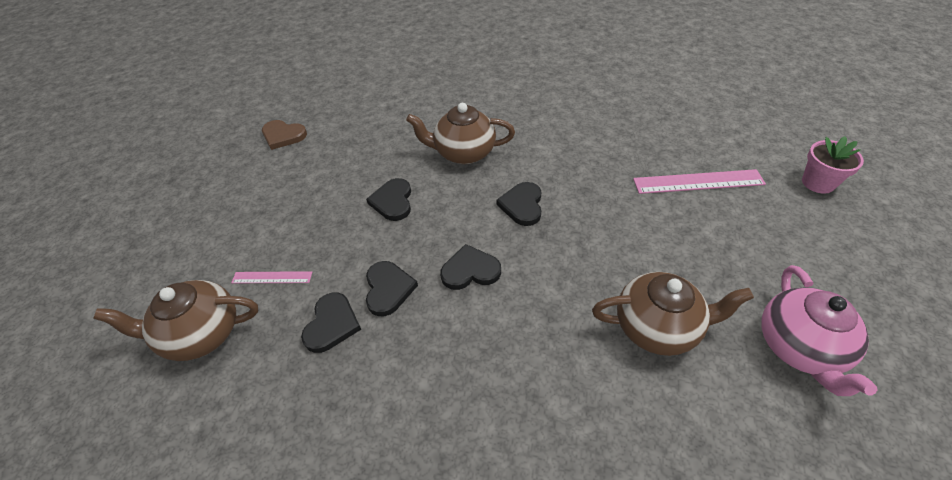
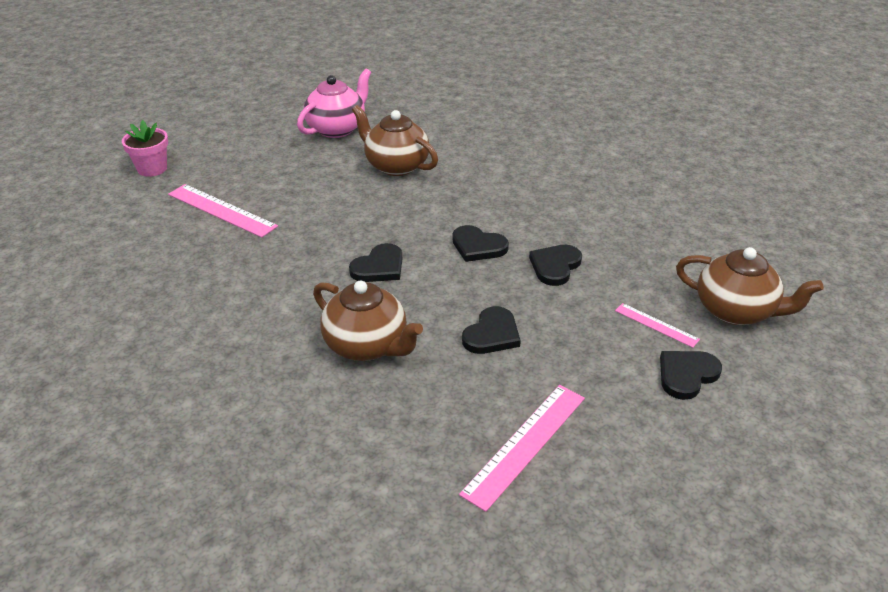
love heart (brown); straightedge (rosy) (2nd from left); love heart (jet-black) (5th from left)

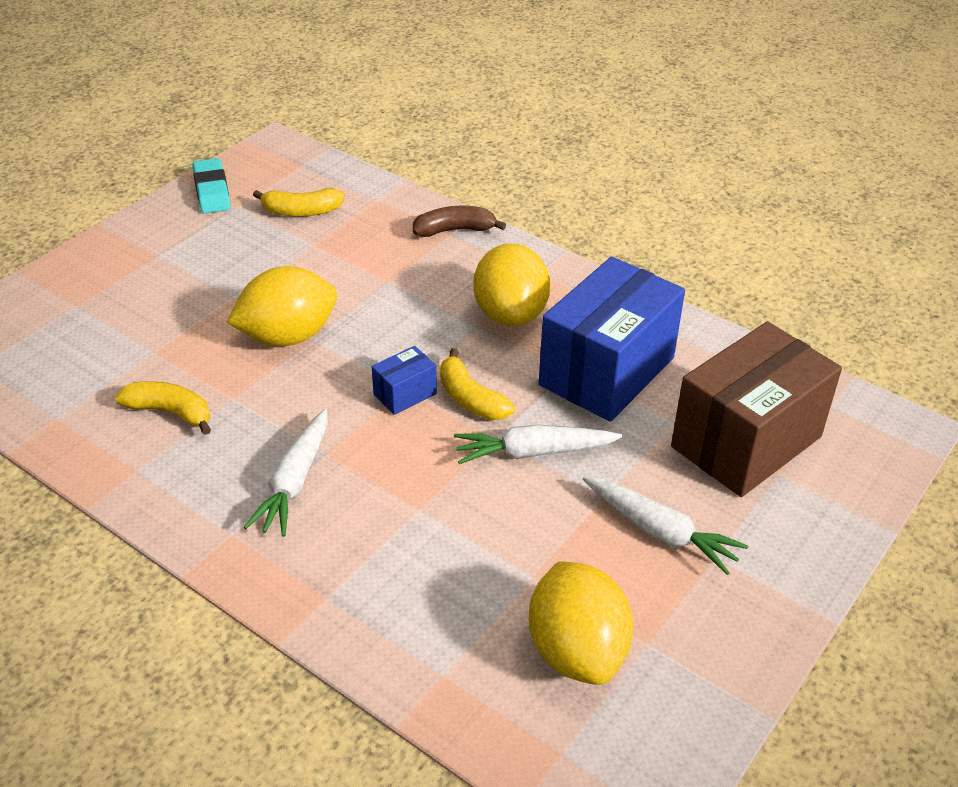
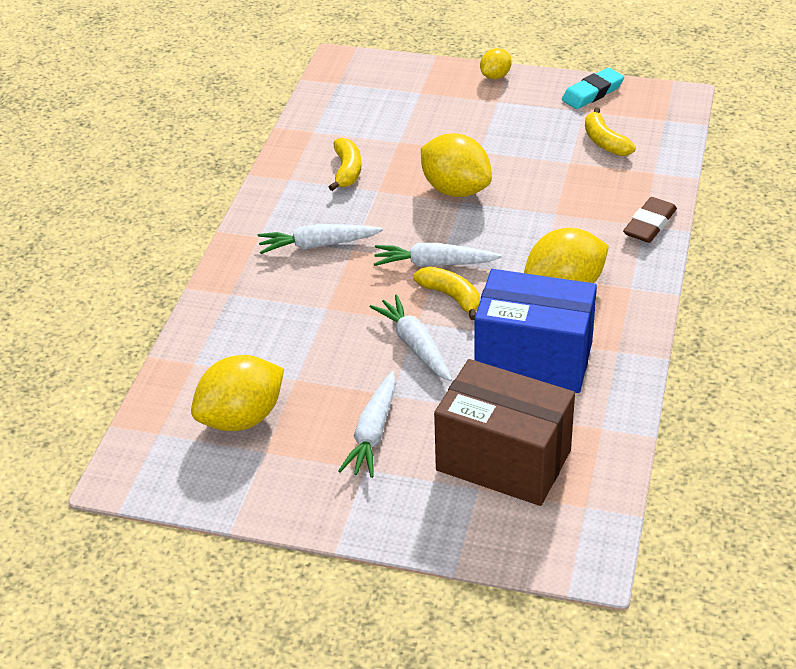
lemon (golden) (3rd from left); root vegetable (snow-white) (4th from left); gum eraser (brown); banana fruit (golden) (2nd from left)

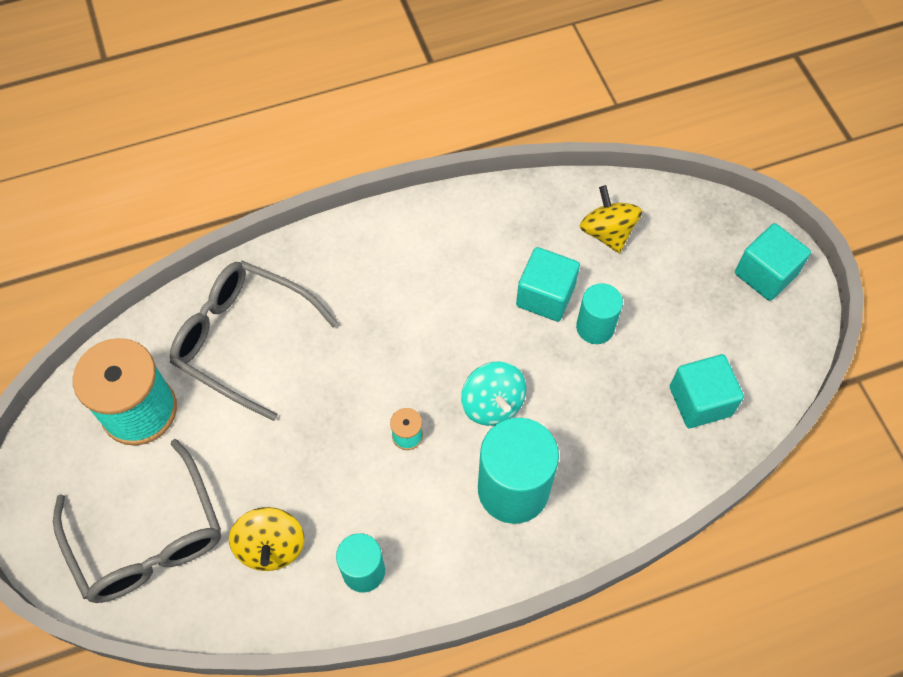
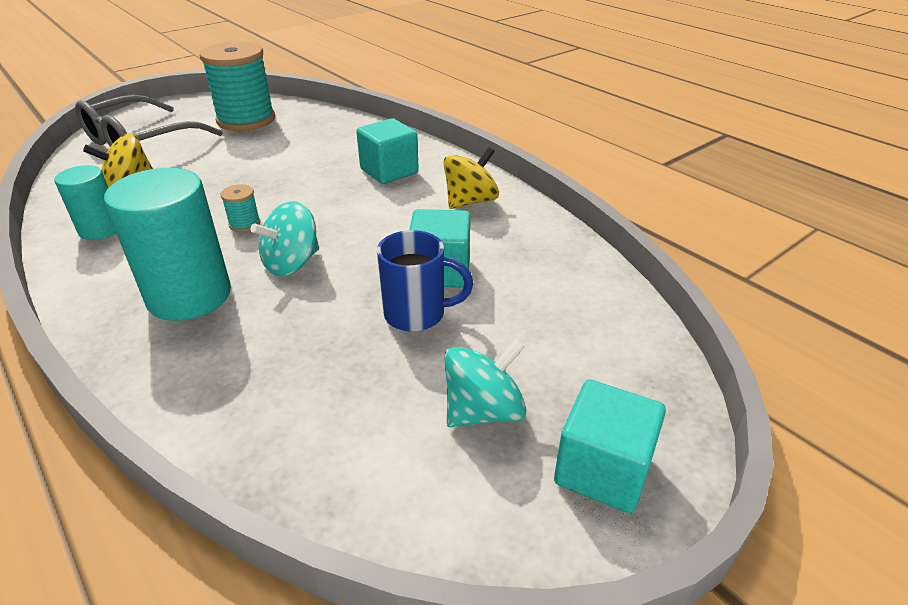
glasses (gray) (2nd from left in the first image); toy top (aqua) (2nd from left); toy top (golden) (2nd from left); solid cube (aqua) (1st from left); mug (cobalt)

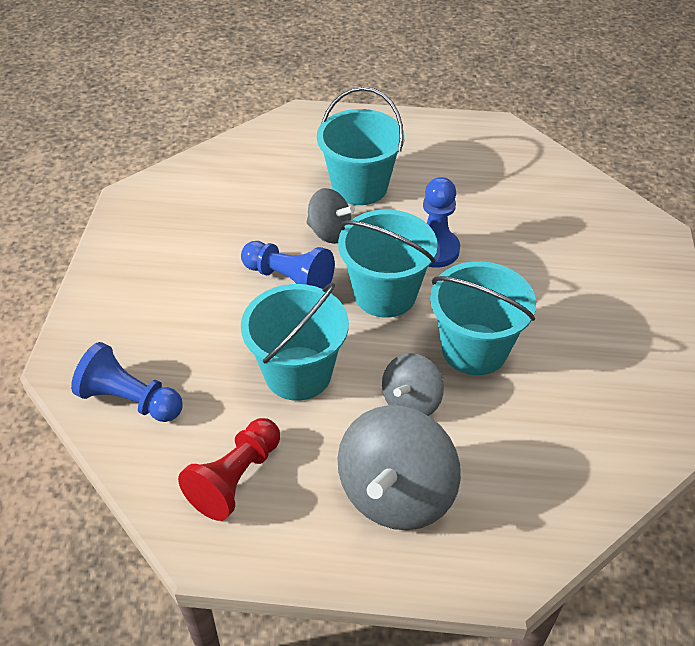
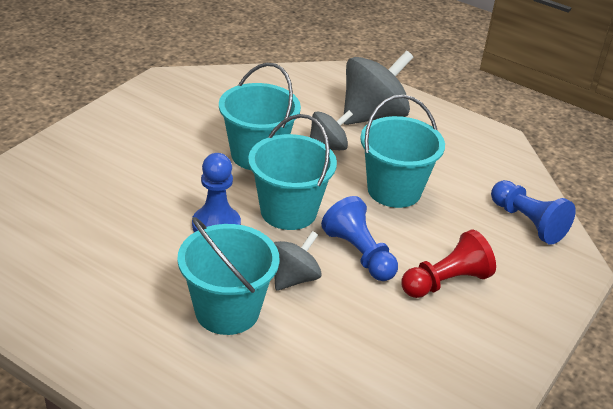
chess pawn (red); toy top (gray) (1st from left)

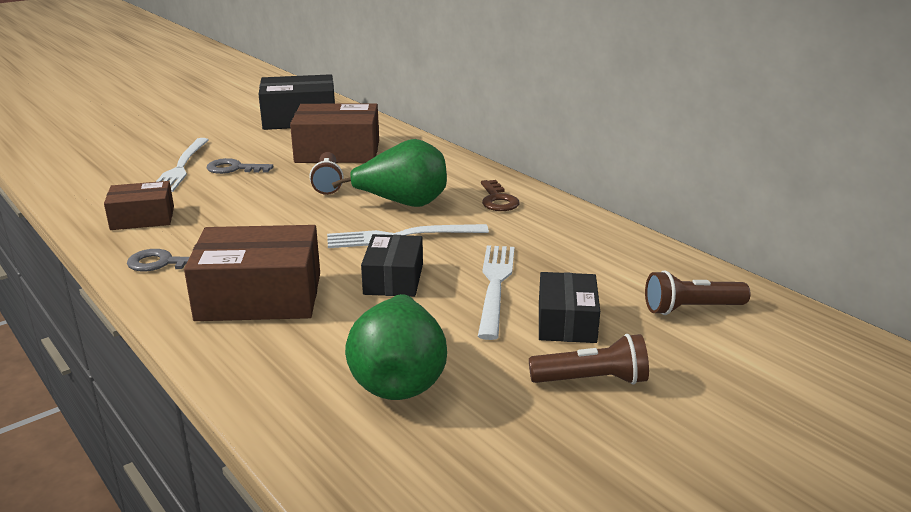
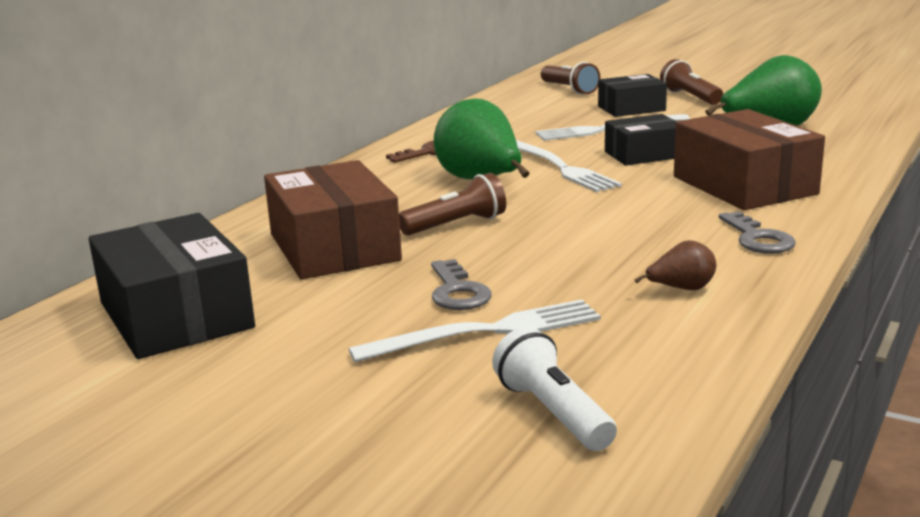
pocket torch (snow-white); toy pear (brown)

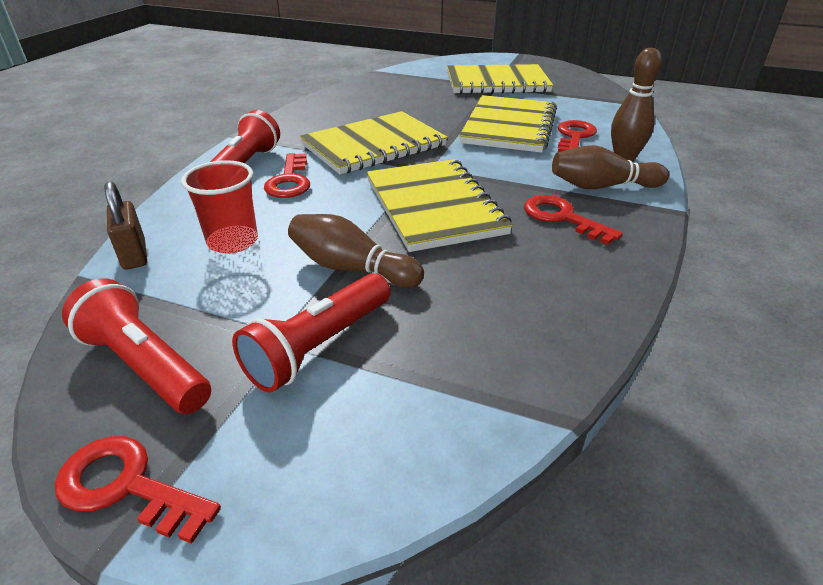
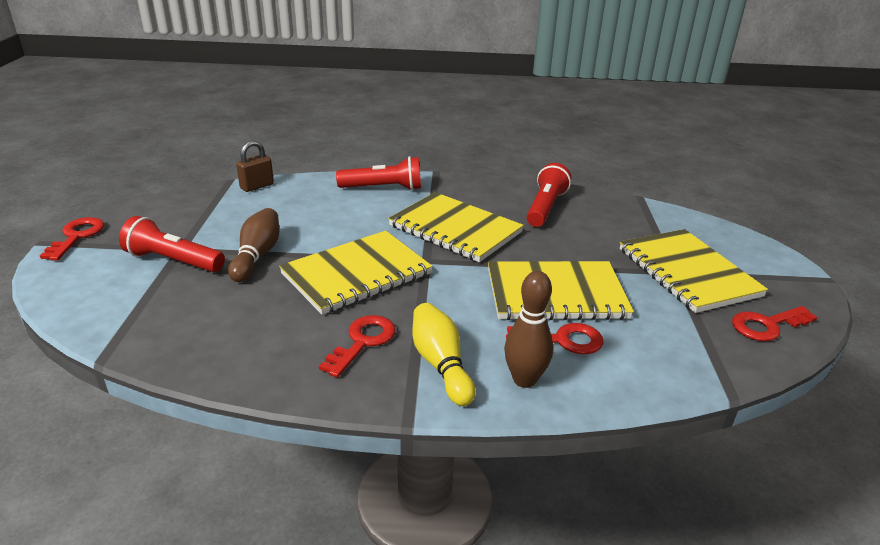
cup (red); pocket torch (red) (3rd from left); key (red) (4th from left); tenpin (golden)

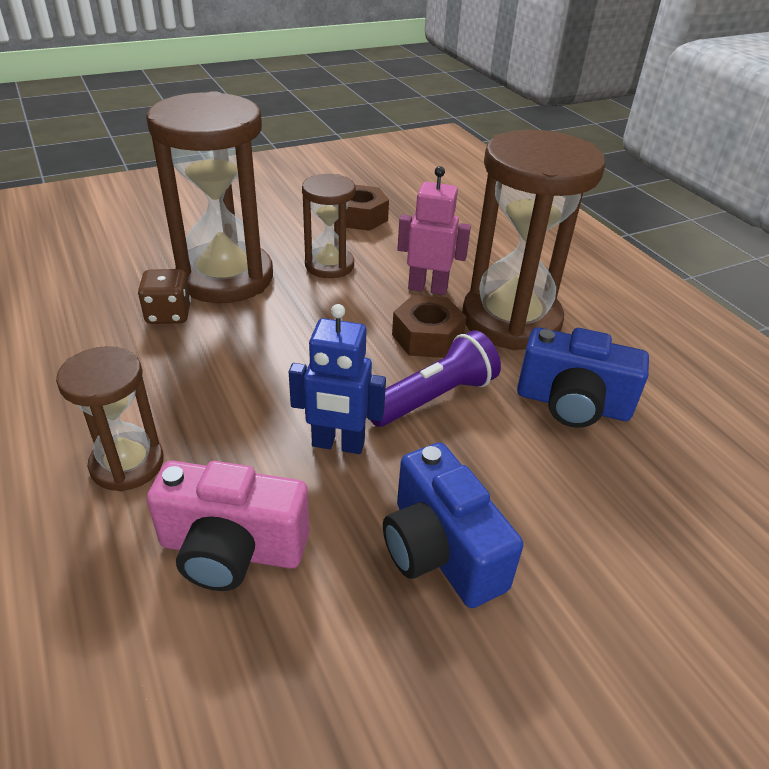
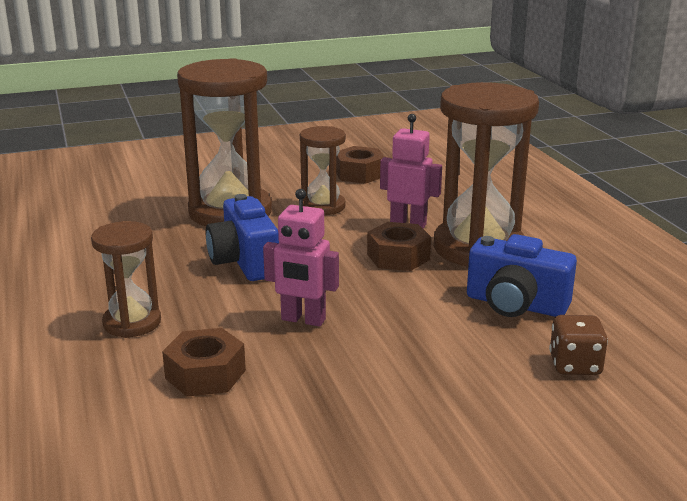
pocket torch (violet); game die (brown); camera (cobalt) (1st from left); nut (brown) (1st from left); robot figure (rosy) (1st from left)

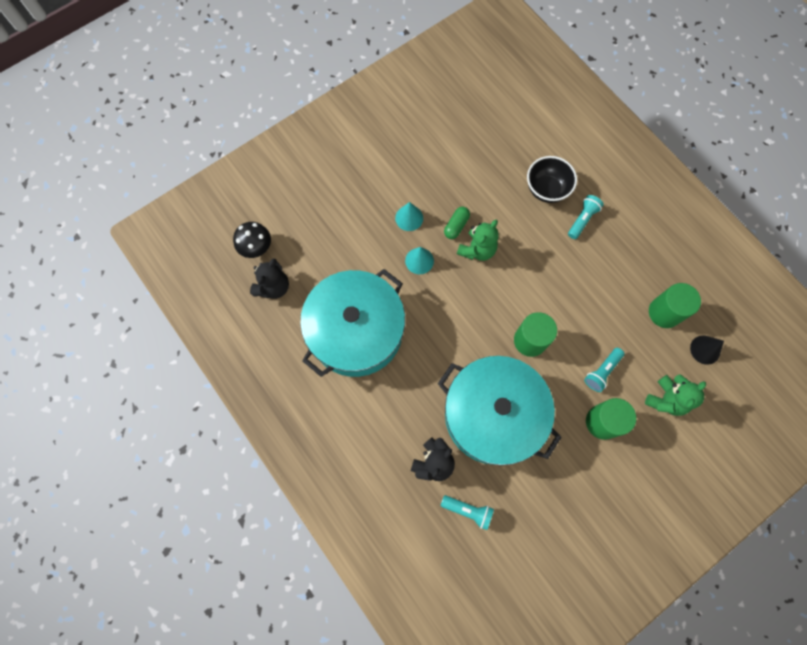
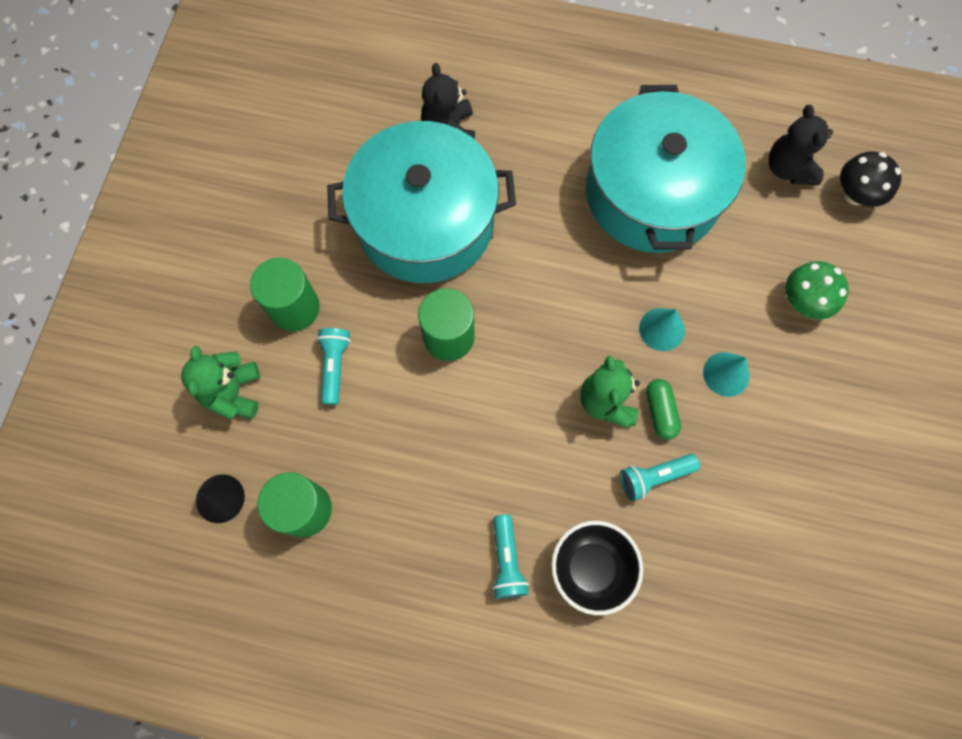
fungus (leaf-green); pocket torch (aqua) (3rd from left)

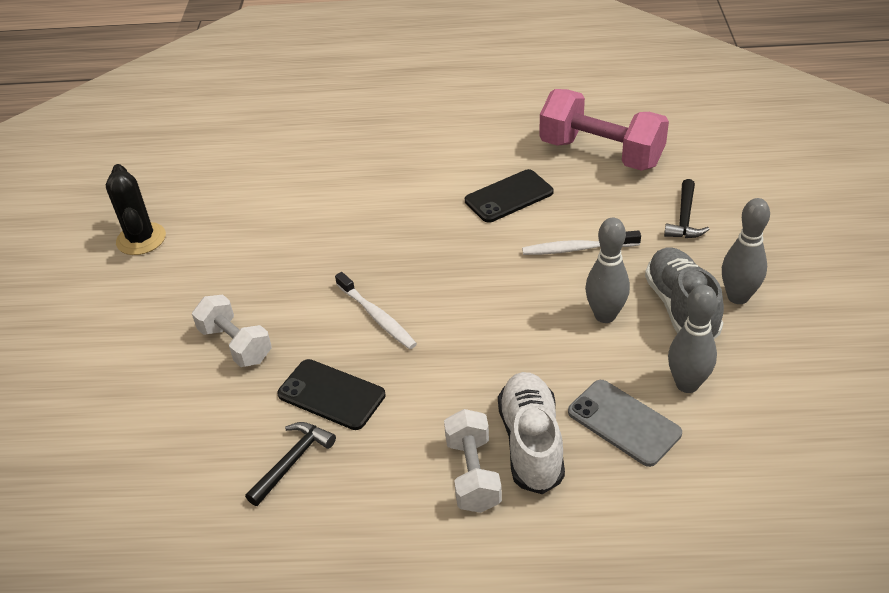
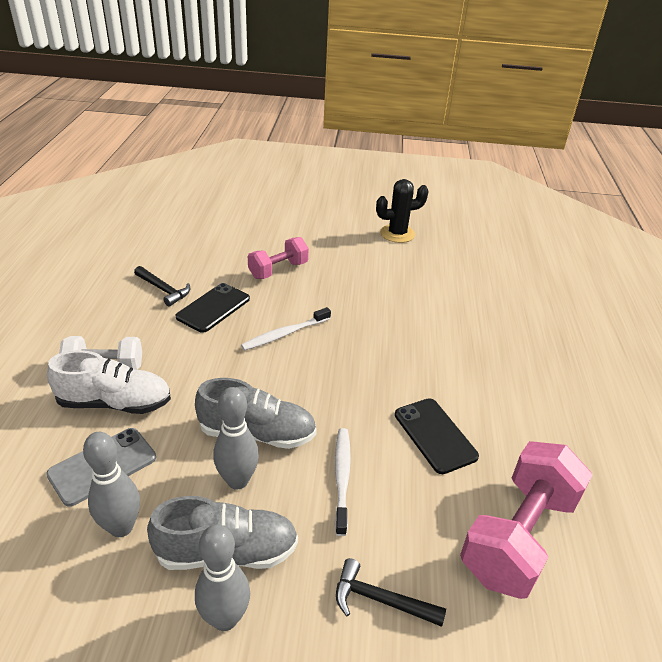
shoe (gray) (2nd from left); dumbbell (rosy) (1st from left)

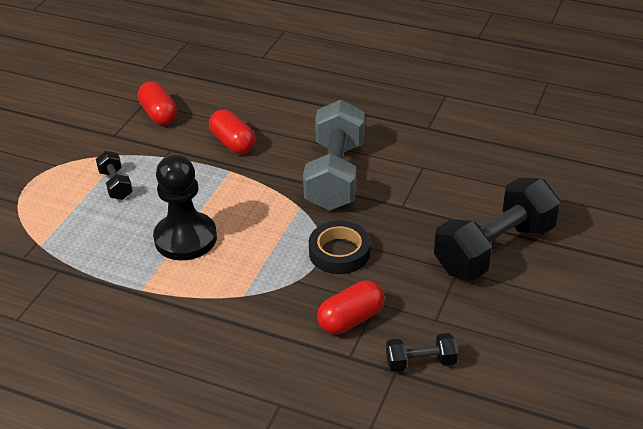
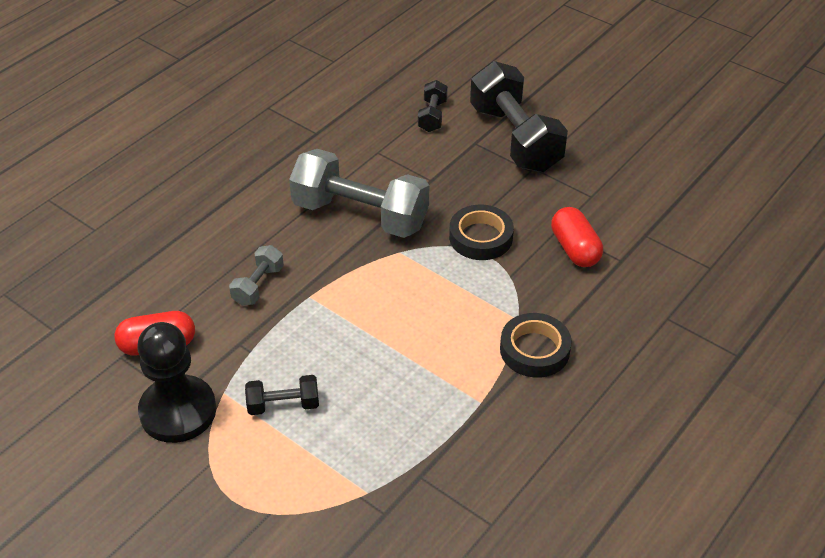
tape (jet-black) (2nd from left); chess pawn (jet-black); dumbbell (jet-black) (2nd from left); dumbbell (gray) (1st from left)

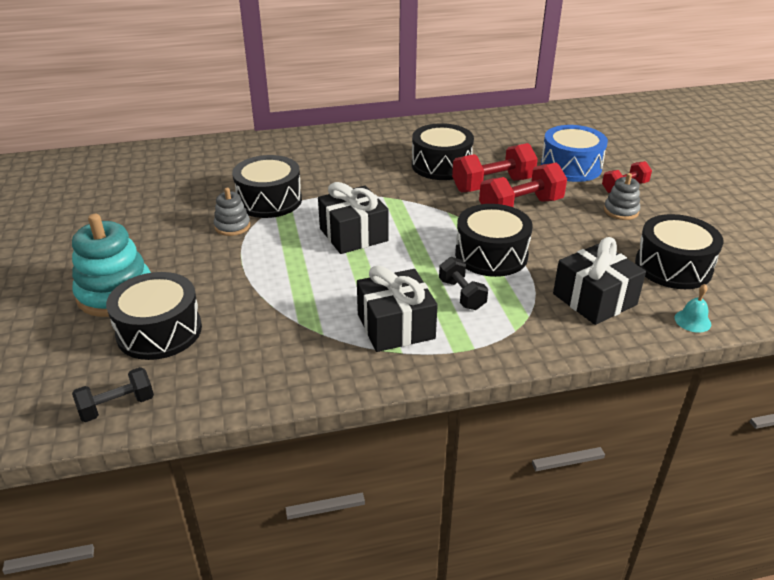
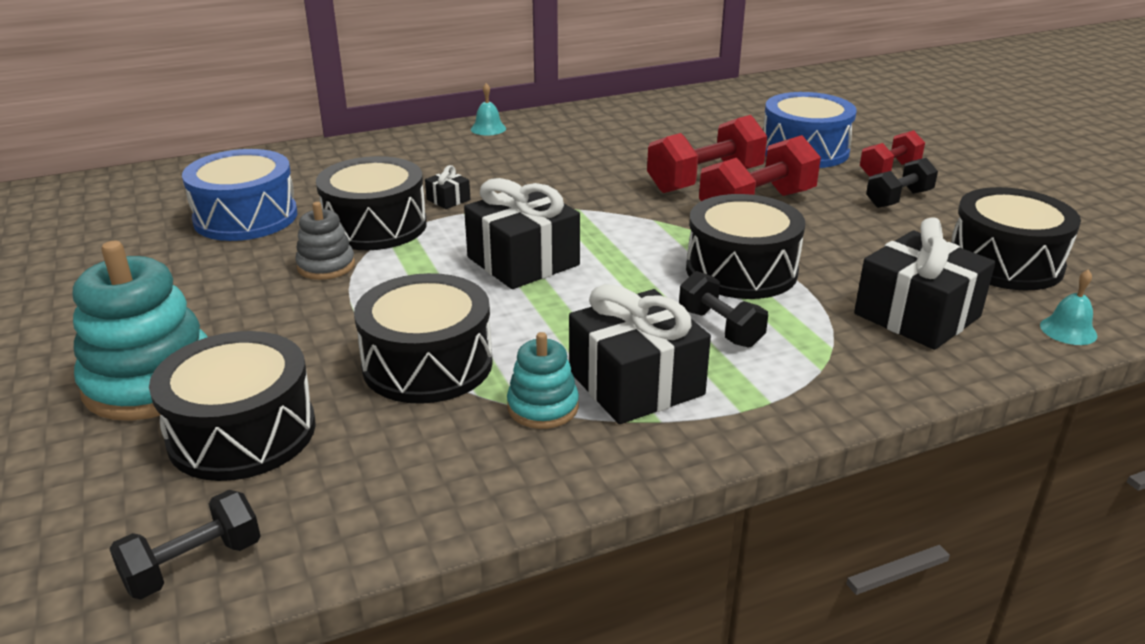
toy drum (cobalt) (1st from left); wrapped gift (jet-black) (1st from left); school bell (aqua) (1st from left); ring stacker (aqua) (2nd from left); toy drum (jet-black) (3rd from left); dumbbell (jet-black) (3rd from left)

